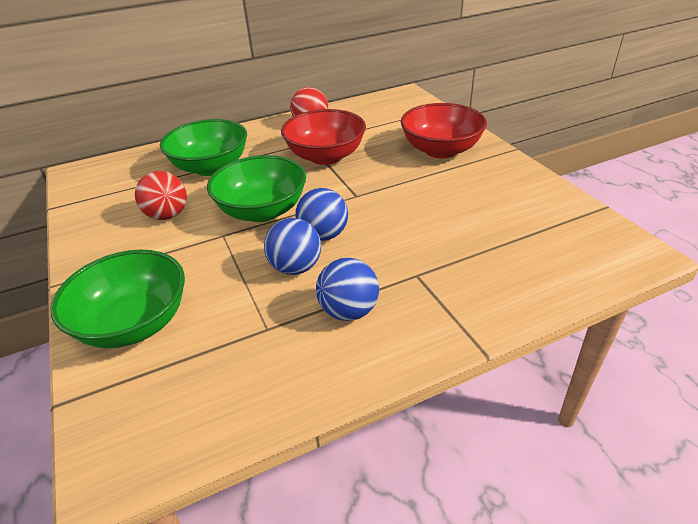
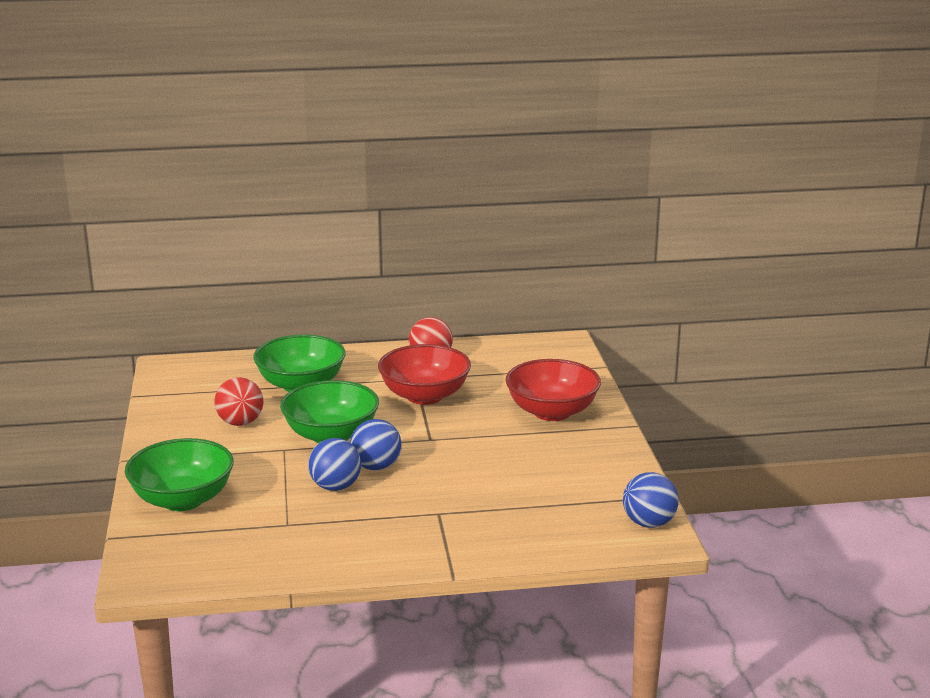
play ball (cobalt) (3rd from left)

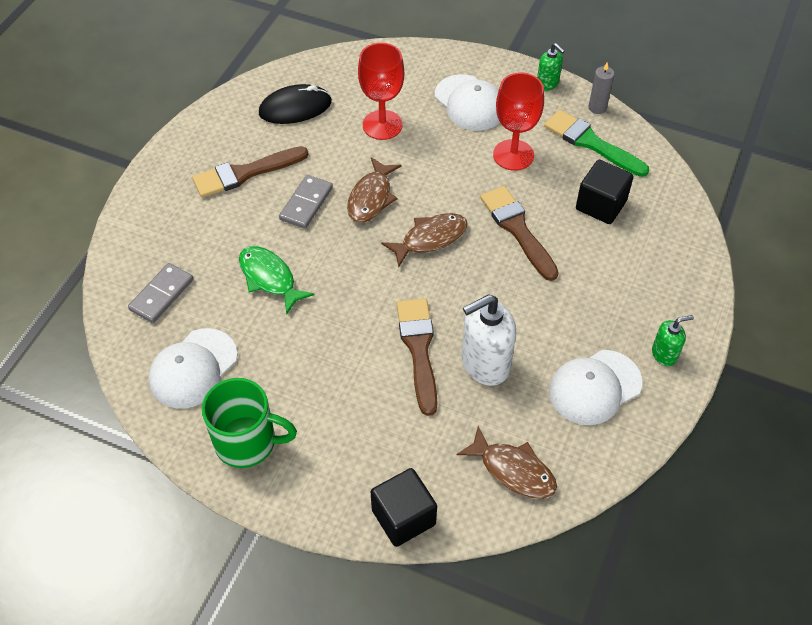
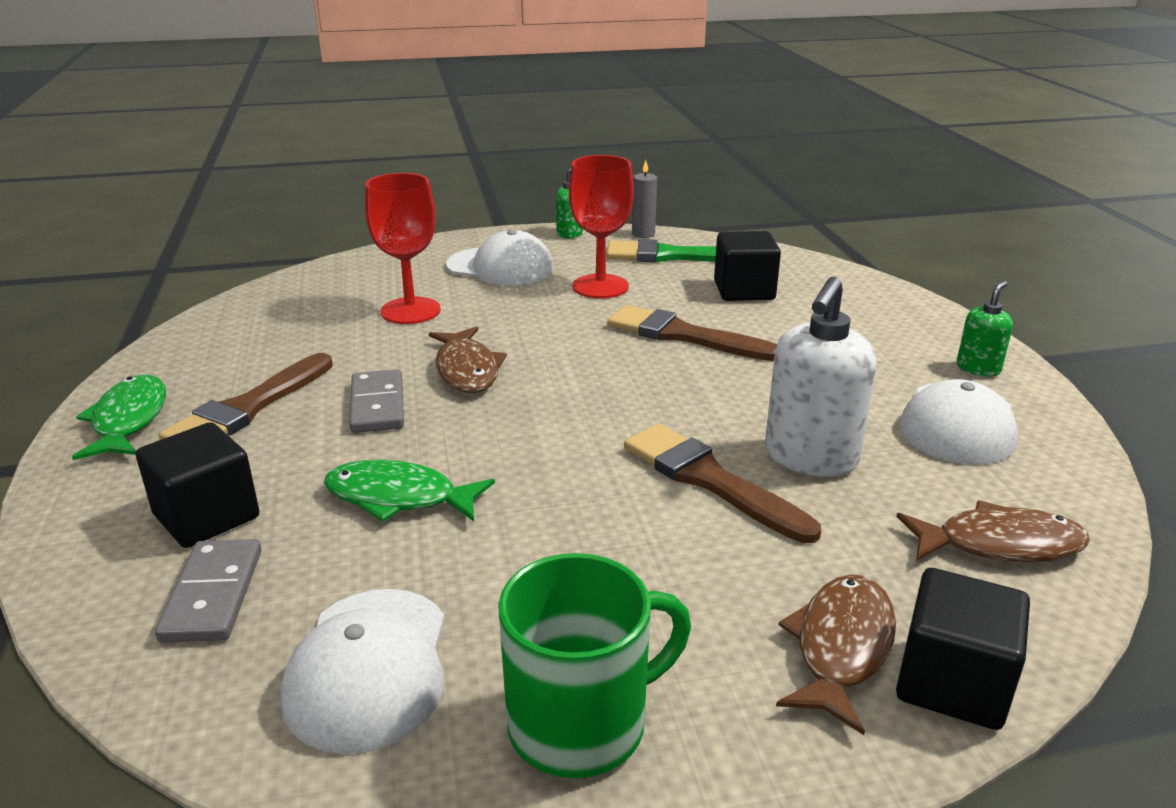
computer mouse (jet-black); fish (leaf-green) (1st from left); solid cube (jet-black) (1st from left); fish (brown) (2nd from left)

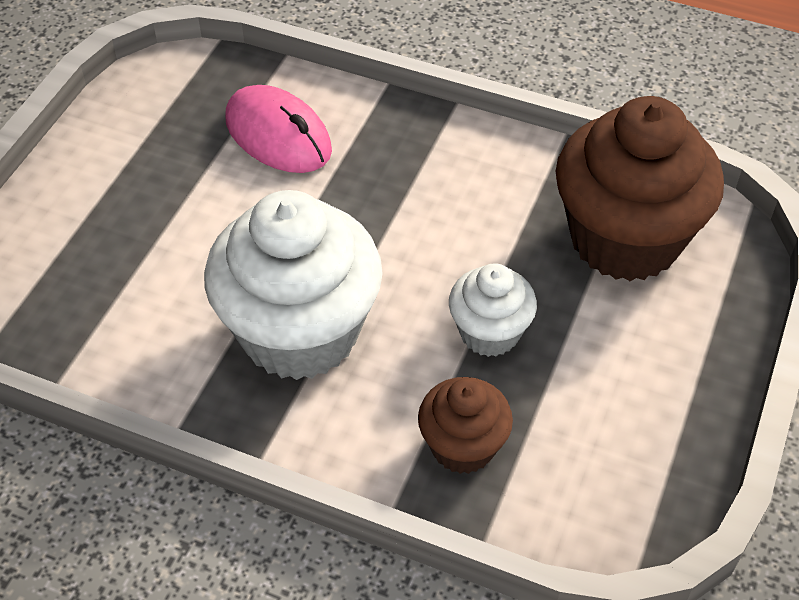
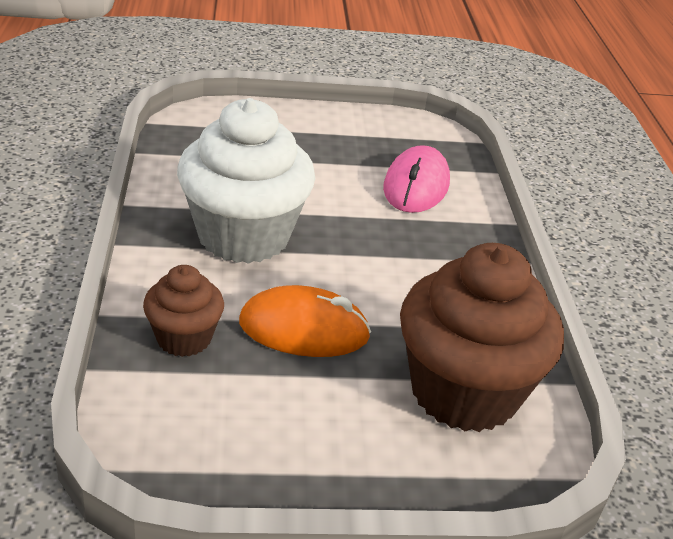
computer mouse (orange)

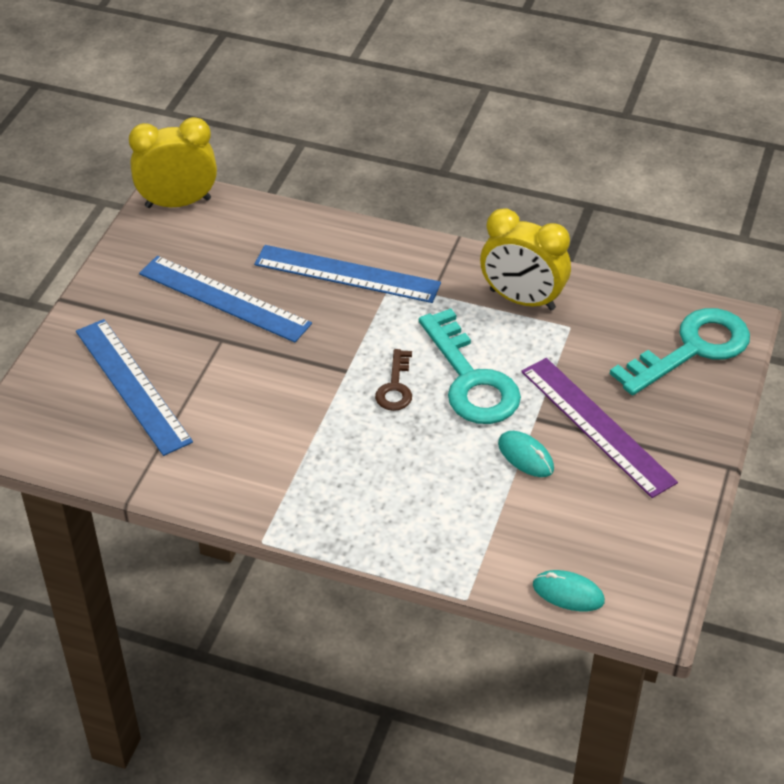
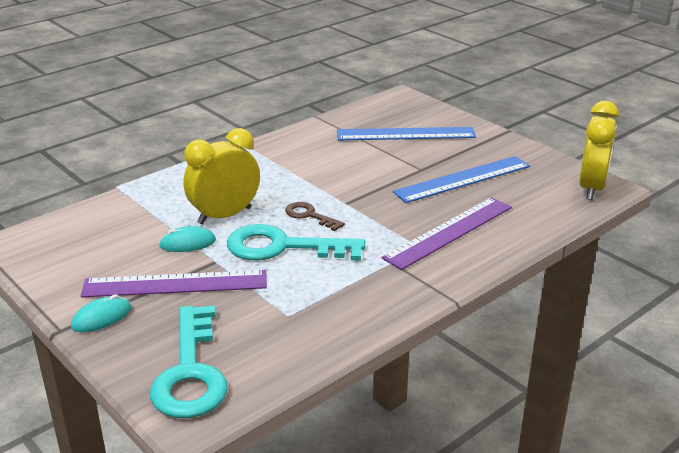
clock (golden) (1st from left); computer mouse (aqua) (1st from left); straightedge (violet) (2nd from left)

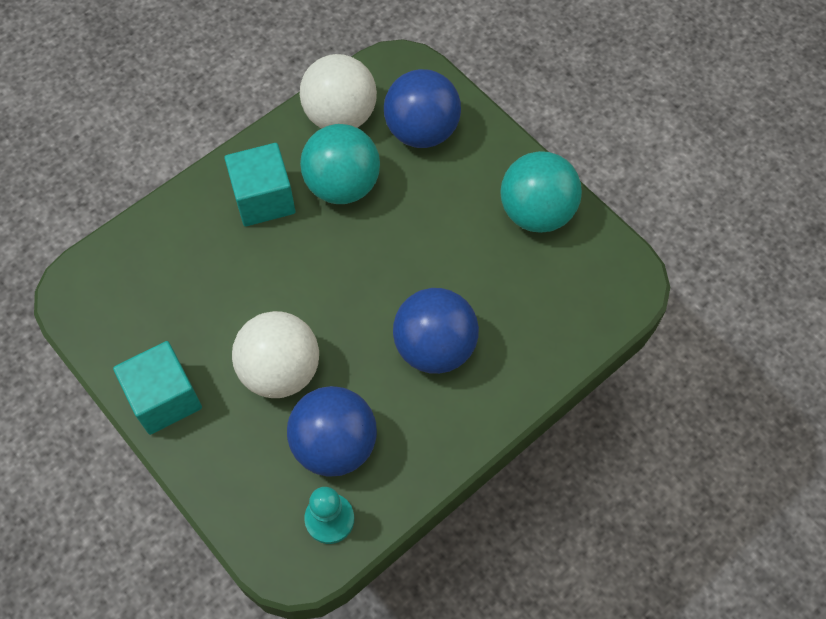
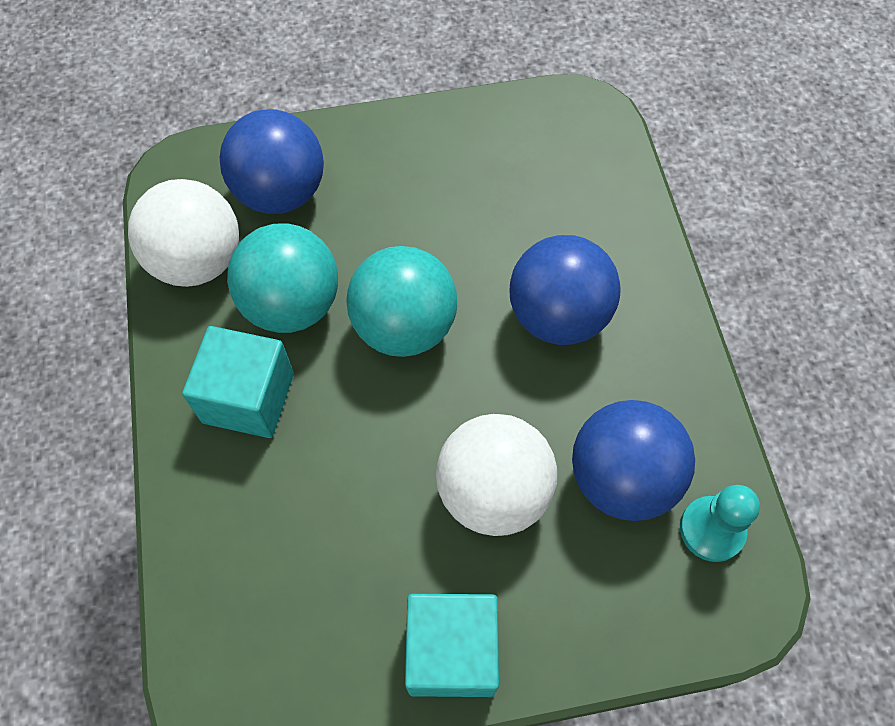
play ball (aqua) (2nd from left)

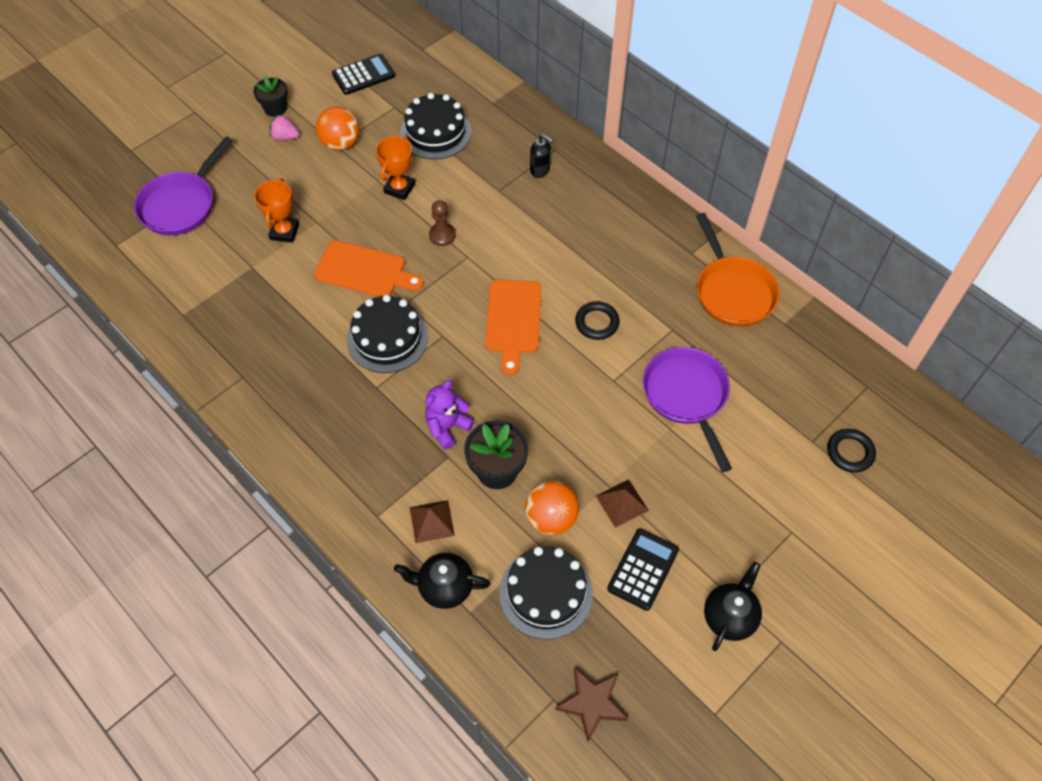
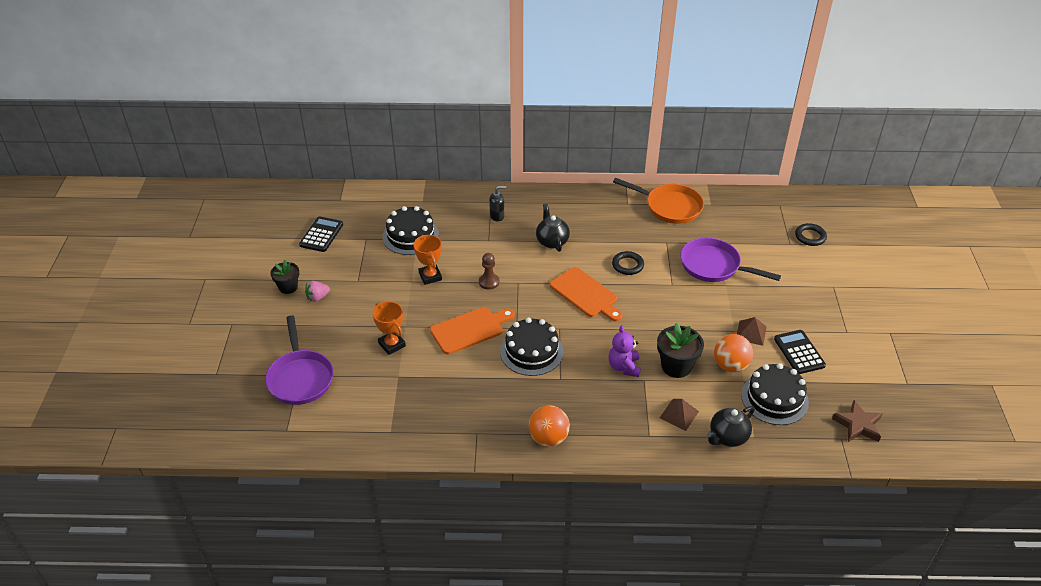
play ball (orange) (1st from left); china teapot (jet-black) (1st from left)

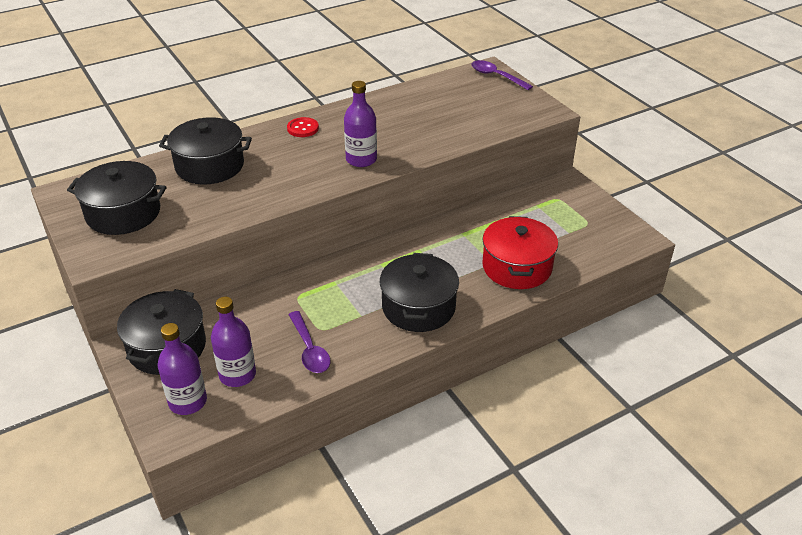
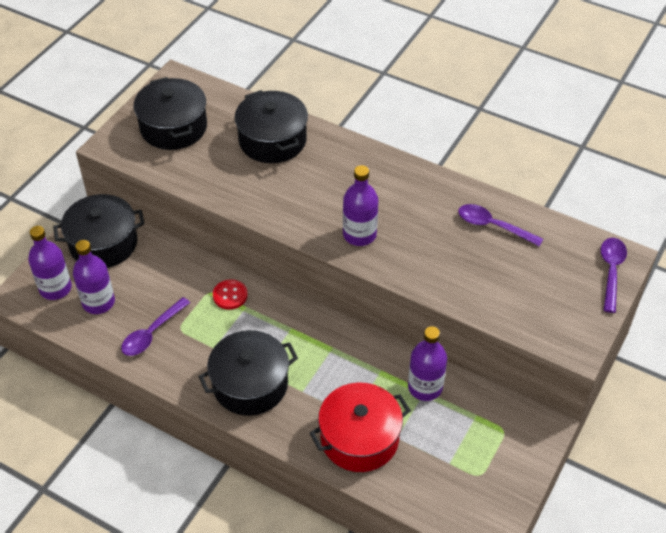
drink bottle (violet) (4th from left); spoon (violet) (2nd from left); shirt button (red)

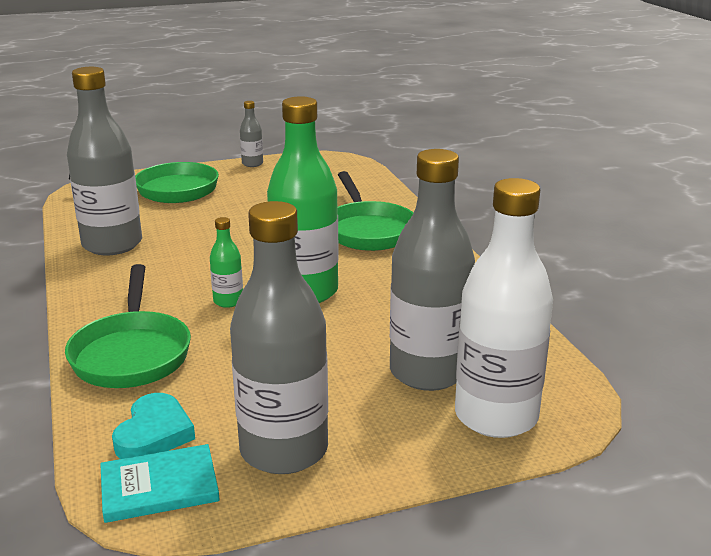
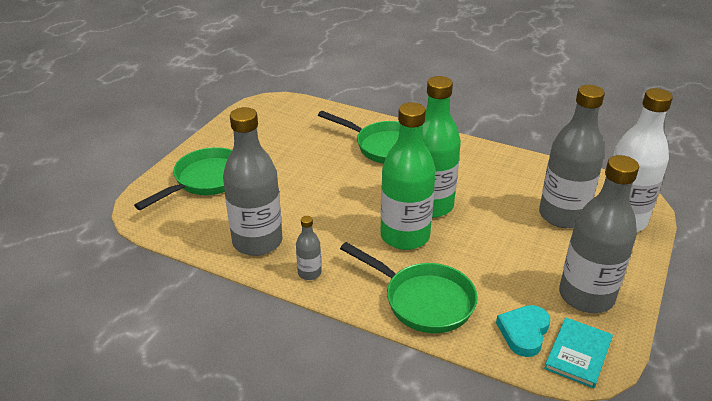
drink bottle (gray) (2nd from left); love heart (aqua); drink bottle (leaf-green) (1st from left)

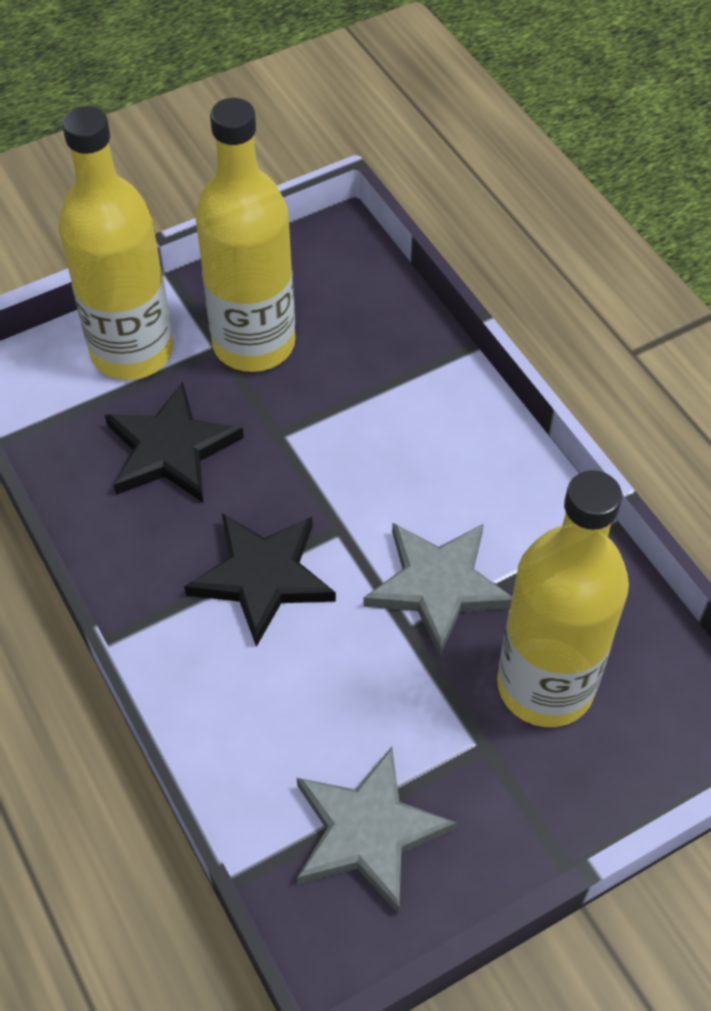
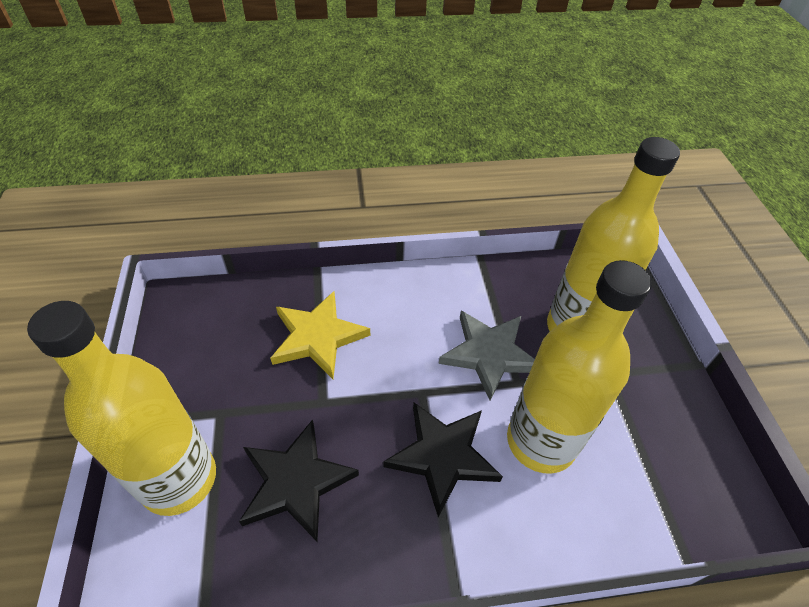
star (gray) (1st from left in the first image); star (golden); drink bottle (golden) (2nd from left)

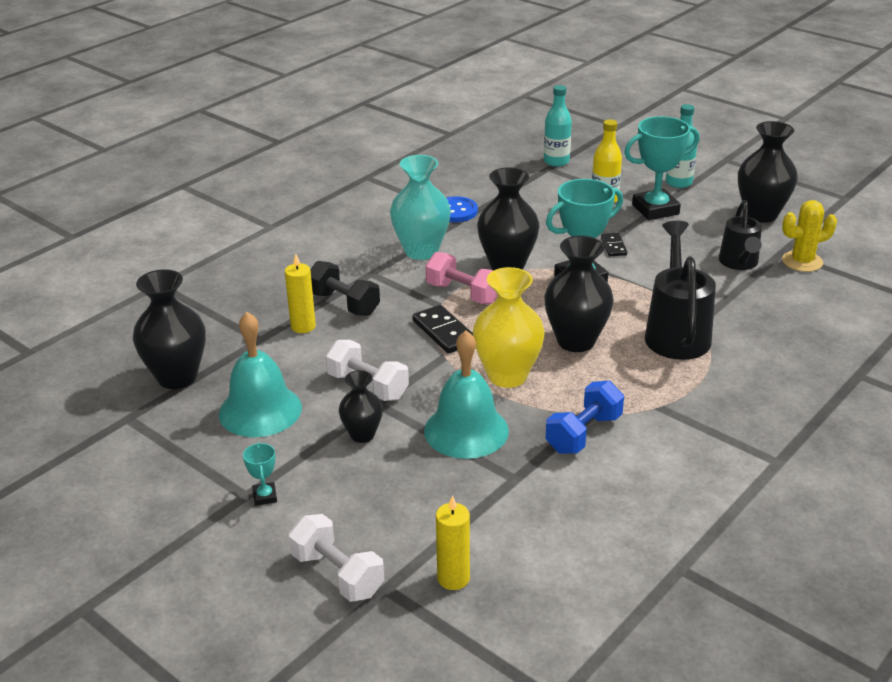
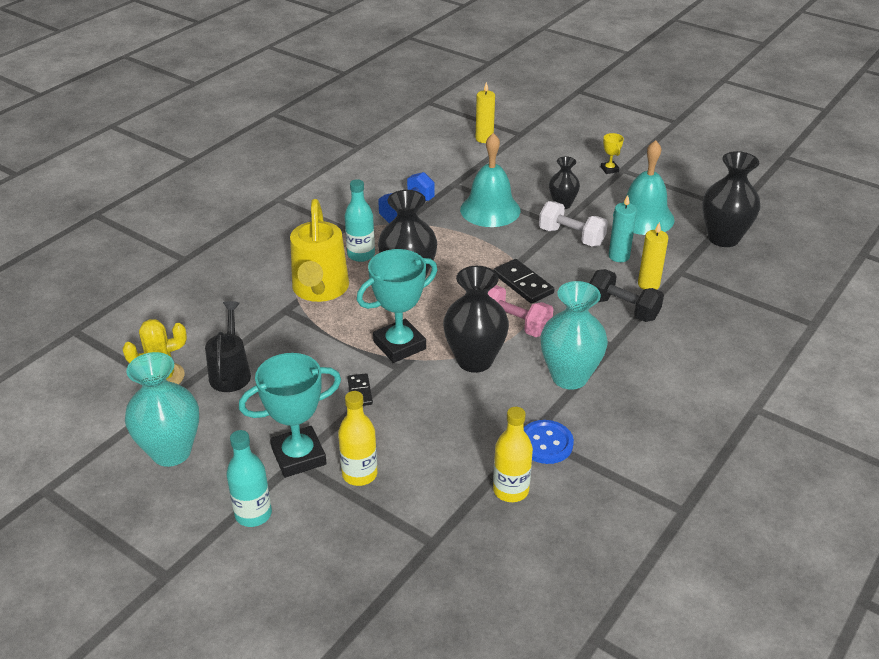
dumbbell (snow-white) (1st from left in the first image); tall vase (golden); drink bottle (golden) (2nd from left); wax candle (aqua); drink bottle (aqua) (2nd from left); trophy (golden); sprinkling can (golden); tall vase (aqua) (1st from left)

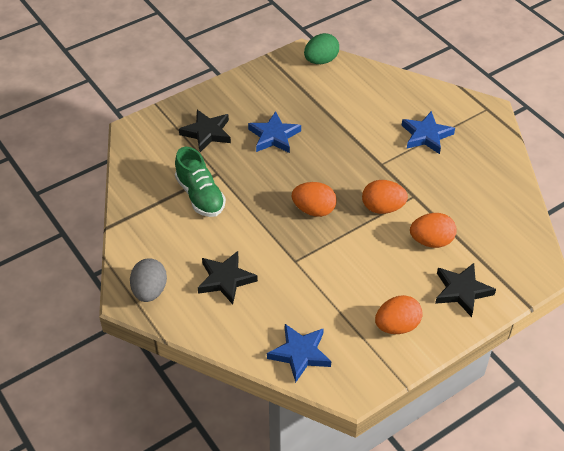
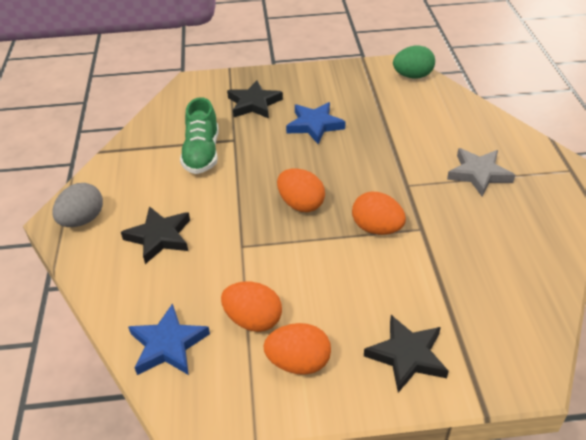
toy egg (orange) (1st from left); star (gray)

